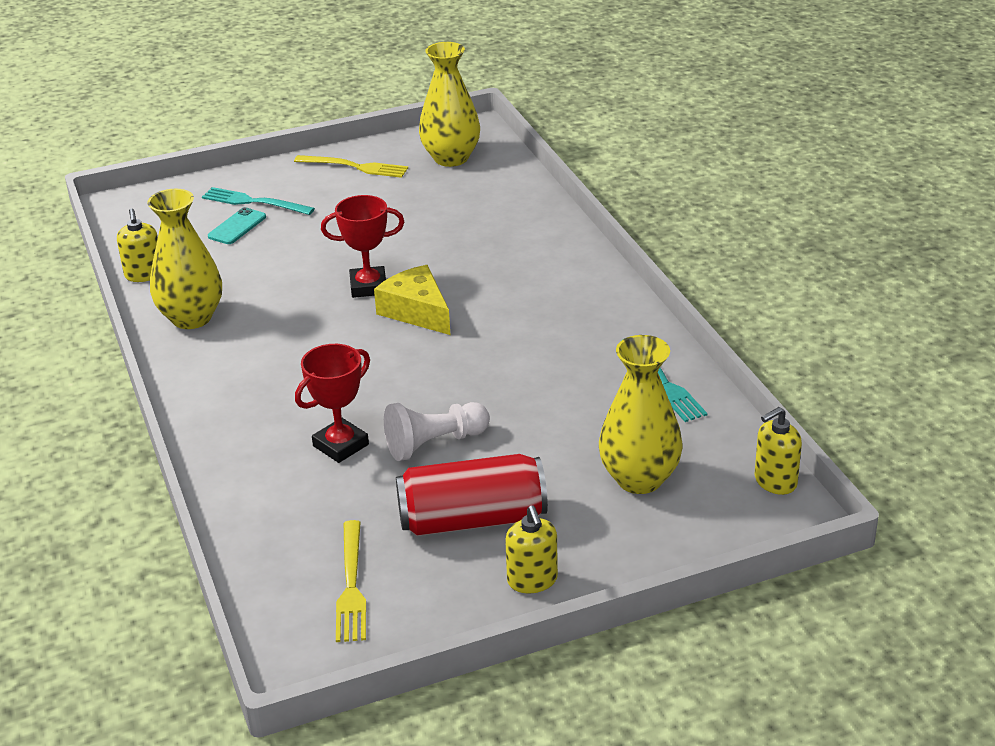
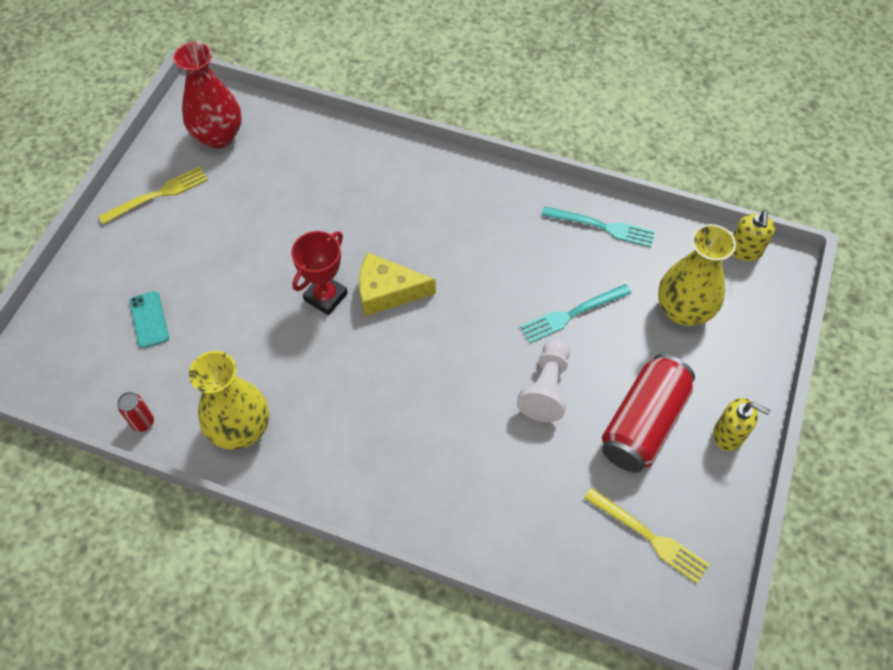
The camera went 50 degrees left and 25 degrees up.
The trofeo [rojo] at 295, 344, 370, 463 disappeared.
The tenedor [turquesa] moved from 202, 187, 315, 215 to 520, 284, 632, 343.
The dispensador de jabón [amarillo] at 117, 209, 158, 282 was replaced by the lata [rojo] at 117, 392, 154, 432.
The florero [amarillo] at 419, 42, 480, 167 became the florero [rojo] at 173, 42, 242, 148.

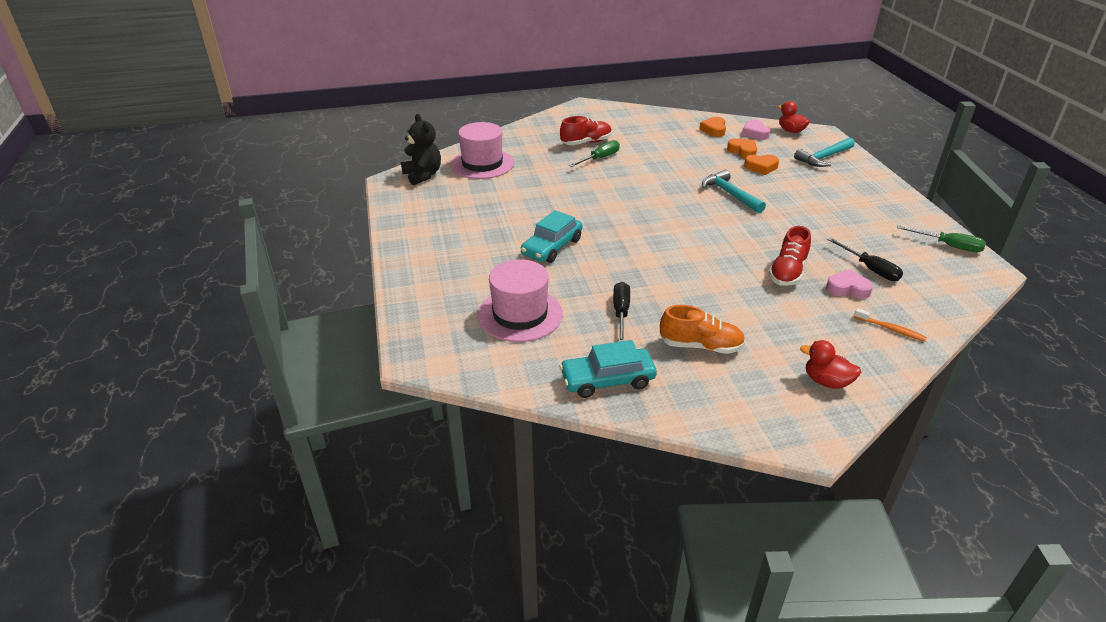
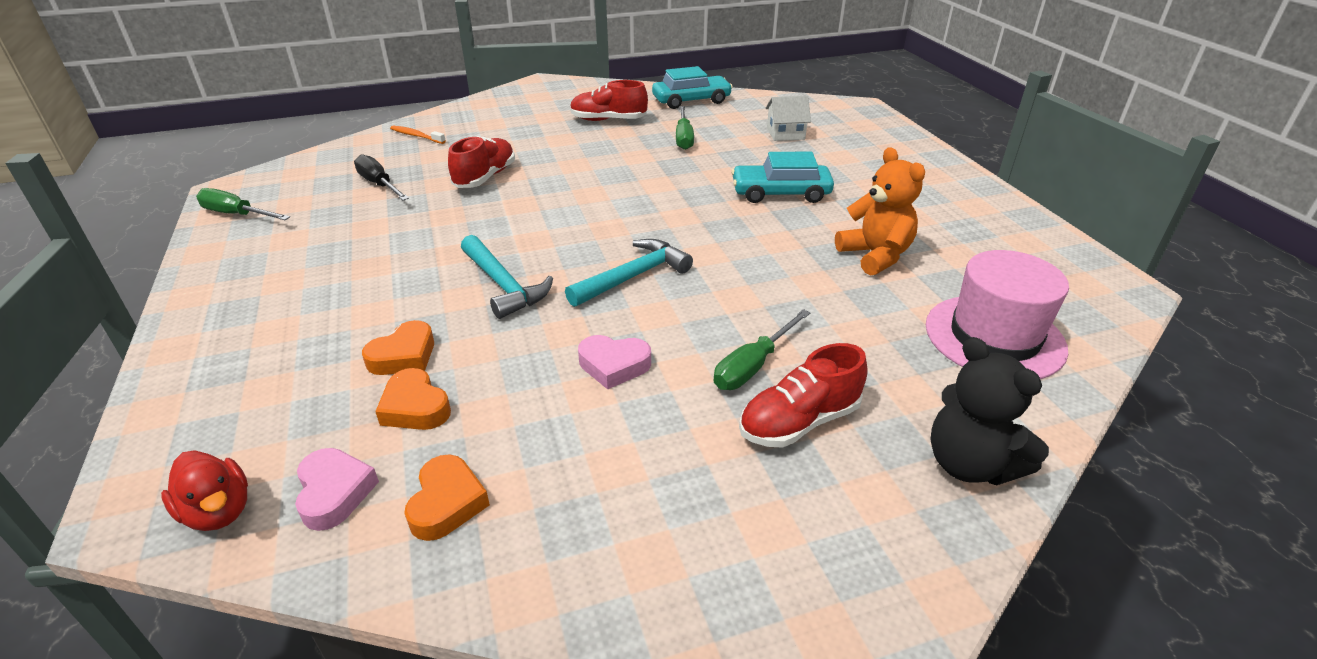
The camera went 175 degrees right and 0 degrees up.
The pato [rojo] at 800, 340, 861, 389 disappeared.
The osito [naranja] at 835, 147, 925, 276 appeared.
The osito [negro] moved from 401, 114, 441, 185 to 930, 337, 1049, 485.
The martillo [turquesa] moved from 794, 138, 854, 167 to 565, 239, 693, 307.
The corazón [rosa] moved from 826, 269, 873, 299 to 578, 335, 651, 389.
The sombrero [rosa] at 477, 259, 563, 342 was replaced by the casa [blanco] at 766, 96, 811, 141.
The destornillador [negro] at 613, 282, 630, 342 became the destornillador [verde] at 676, 106, 694, 150.
The zapato [naranja] at 660, 305, 745, 354 became the zapato [rojo] at 570, 80, 648, 121.
The coche [turquesa] at 521, 210, 583, 263 turned 120 degrees counterclockwise.
The corazón [naranja] at 744, 155, 779, 175 turned 135 degrees clockwise.

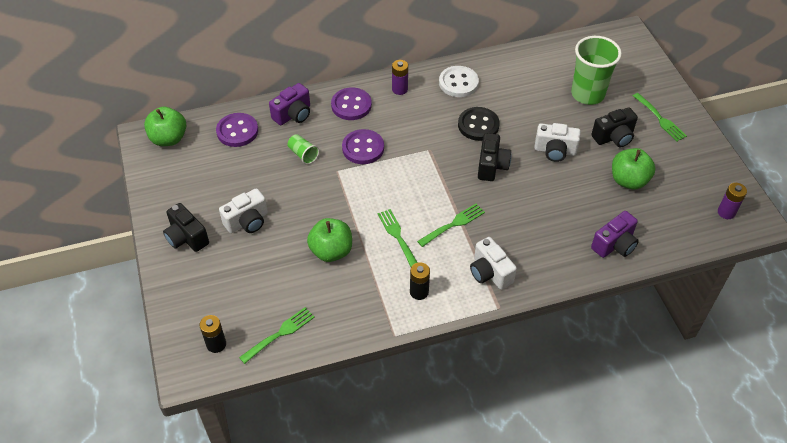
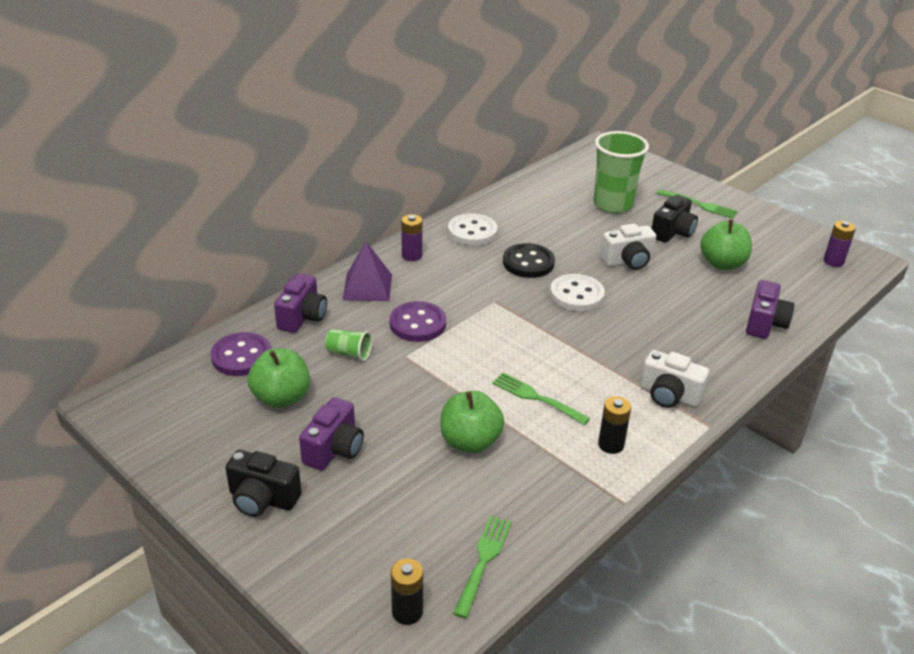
The camera went 30 degrees left and 15 degrees down.
The tenedor [verde] at 417, 204, 485, 247 disappeared.
The manzana [verde] moved from 144, 106, 186, 146 to 248, 348, 310, 408.
The botón [morado] at 331, 88, 372, 120 was replaced by the pirámide [morado] at 343, 242, 392, 301.
The cámara [negro] at 478, 133, 511, 181 was replaced by the botón [blanco] at 550, 274, 605, 311.
The cámara [blanco] at 219, 188, 268, 233 became the cámara [morado] at 299, 397, 364, 470.

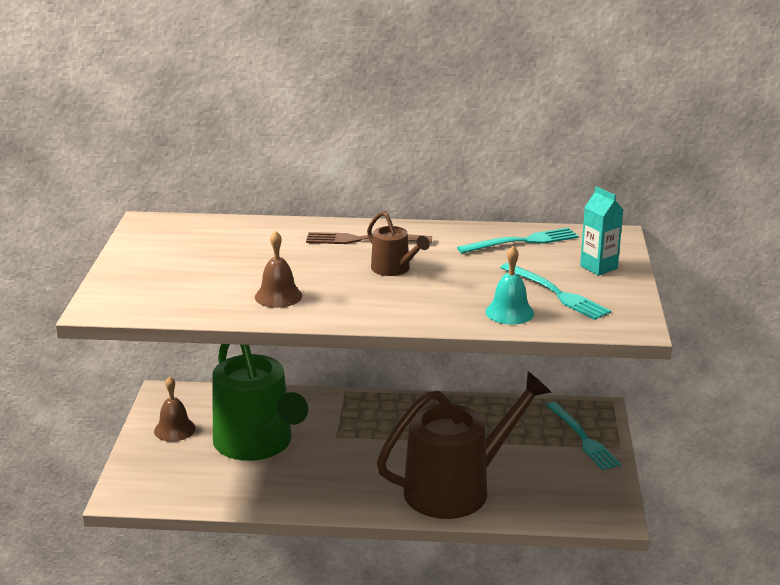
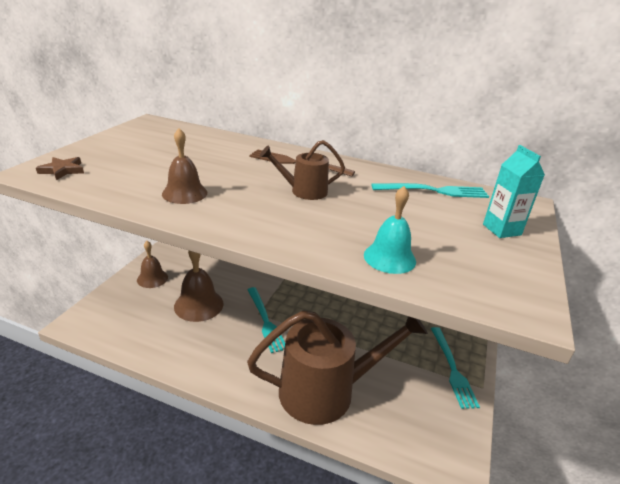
The camera went 15 degrees right and 5 degrees up.
The estrella [marrón] at 36, 157, 84, 180 appeared.
The tenedor [turquesa] moved from 500, 263, 611, 320 to 247, 287, 285, 353.
The regadera [verde] at 212, 344, 308, 461 was replaced by the campana [marrón] at 174, 251, 223, 322.
The regadera [marrón] at 367, 211, 430, 276 turned 105 degrees clockwise.

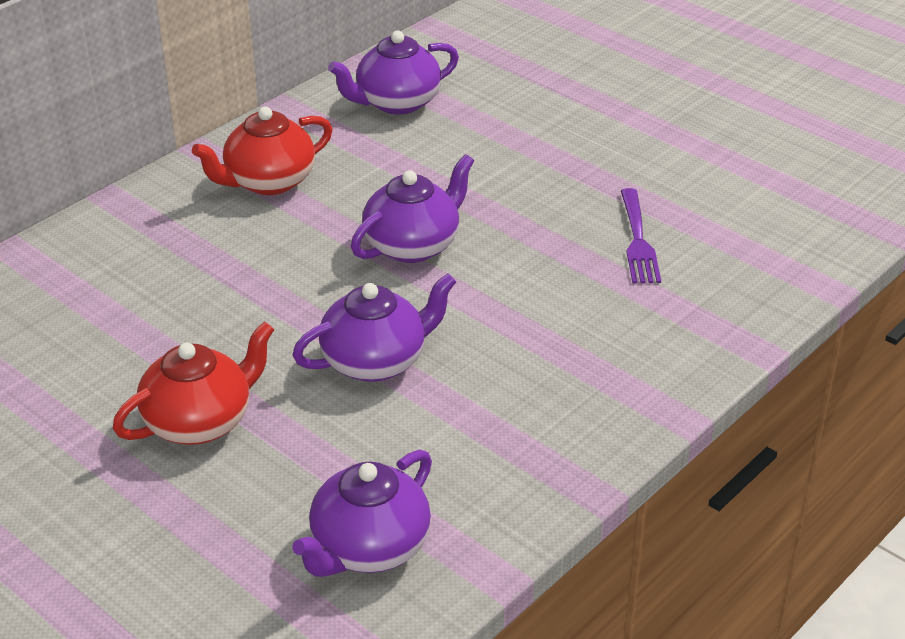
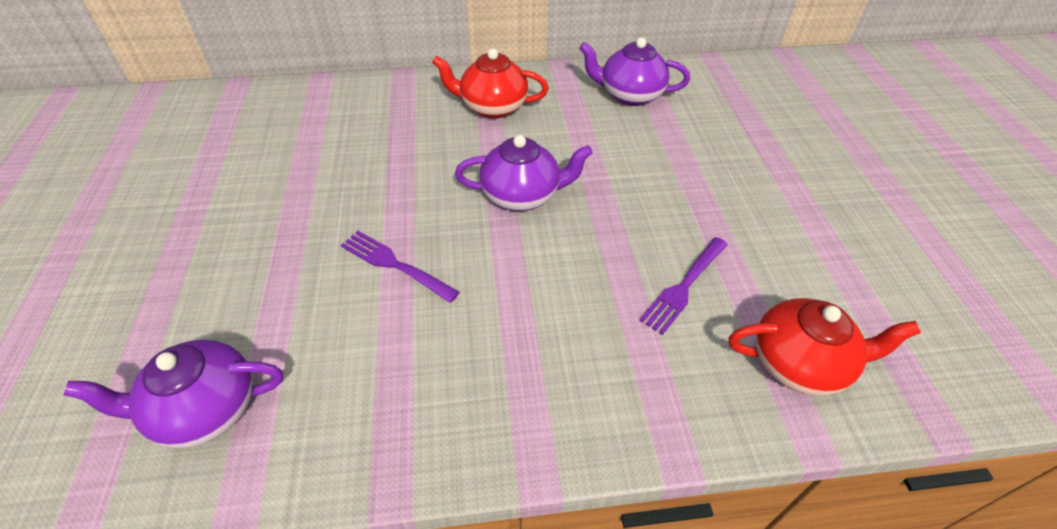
The camera went 40 degrees right and 10 degrees up.
The tetera [rojo] moved from 113, 321, 274, 445 to 729, 298, 921, 396.
The tetera [morado] at 293, 273, 456, 382 was replaced by the tenedor [morado] at 341, 231, 460, 303.

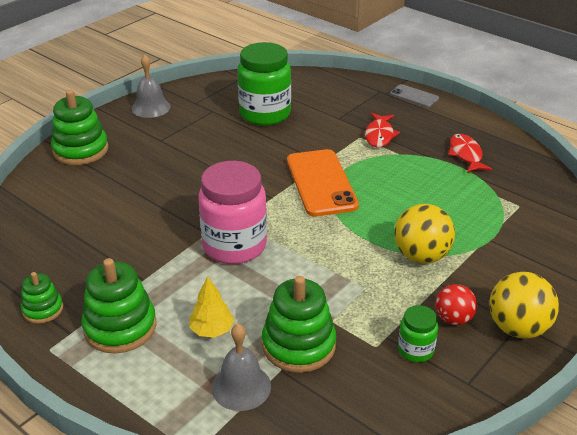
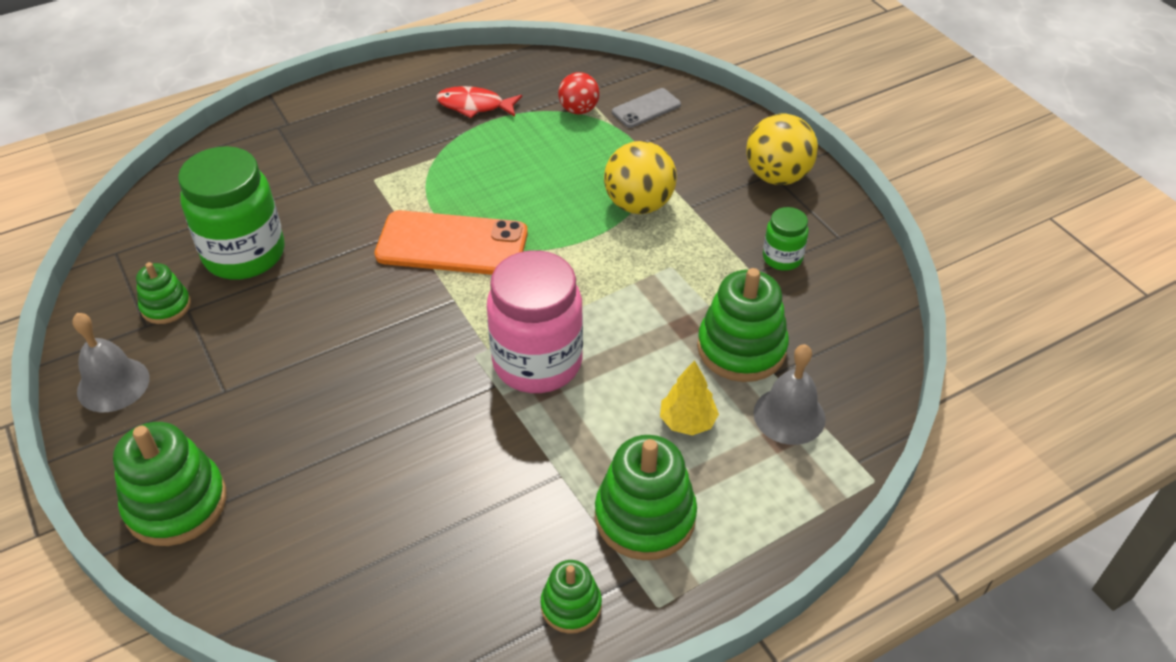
The camera went 70 degrees left and 10 degrees up.
The pez [rojo] at 365, 113, 400, 147 disappeared.
The juguete apilable [verde] at 136, 262, 191, 324 appeared.
The móvil [gris] moved from 390, 84, 439, 107 to 612, 88, 681, 128.
The pelota [rojo] moved from 435, 284, 477, 325 to 558, 72, 600, 115.

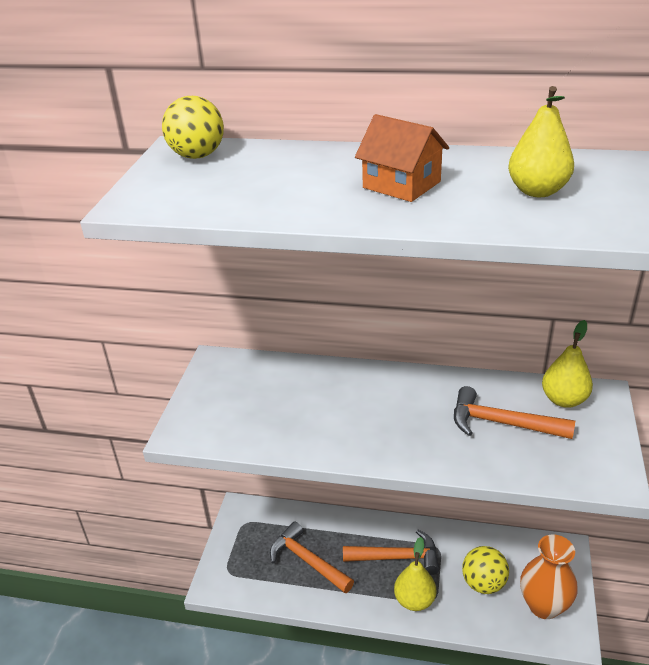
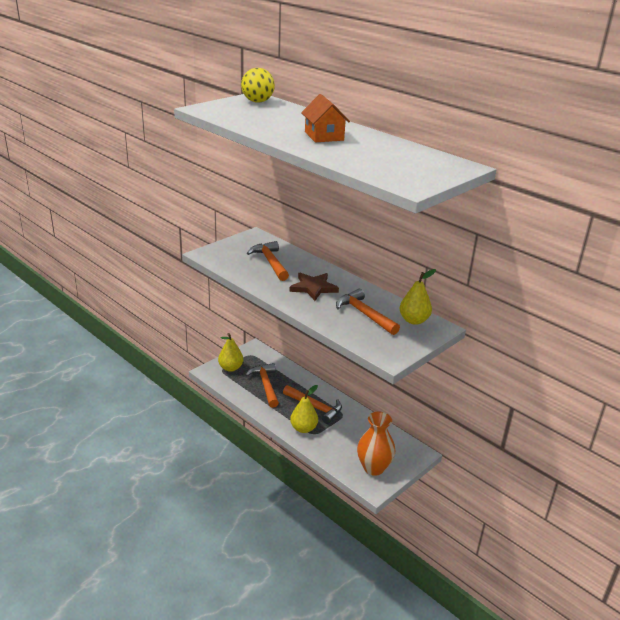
The camera went 30 degrees right and 5 degrees down.
The pelota [amarillo] at 462, 546, 509, 594 disappeared.
The martillo [naranja] at 247, 241, 289, 281 appeared.
The estrella [marrón] at 289, 273, 339, 301 appeared.
The pera [amarillo] moved from 508, 86, 574, 197 to 218, 333, 243, 372.

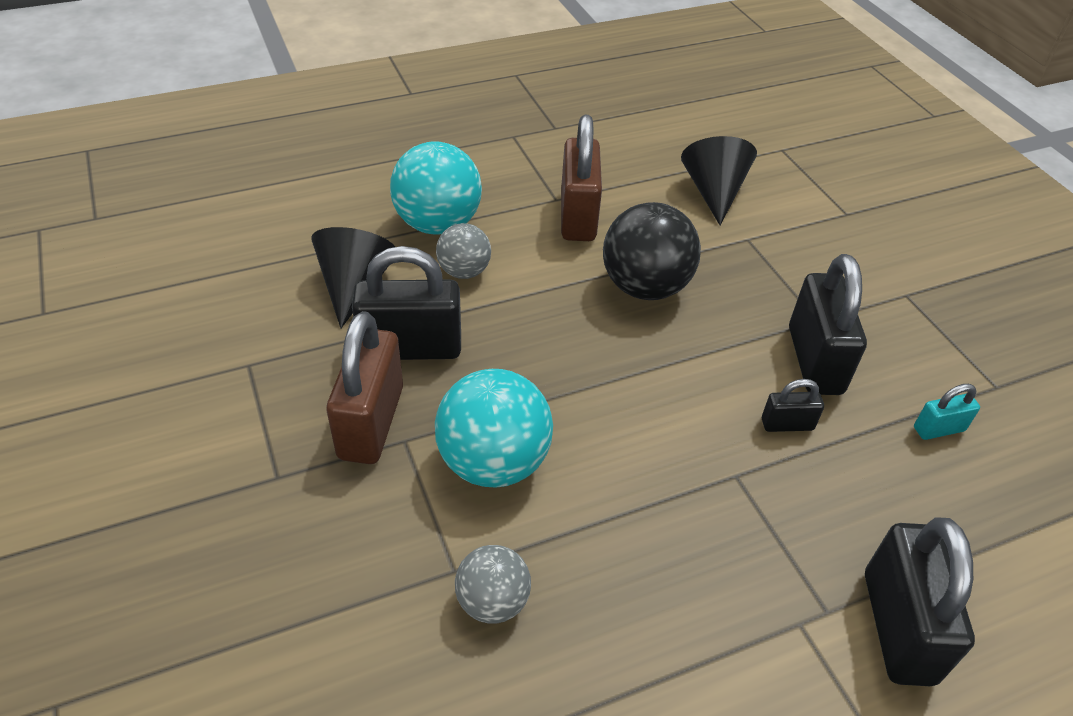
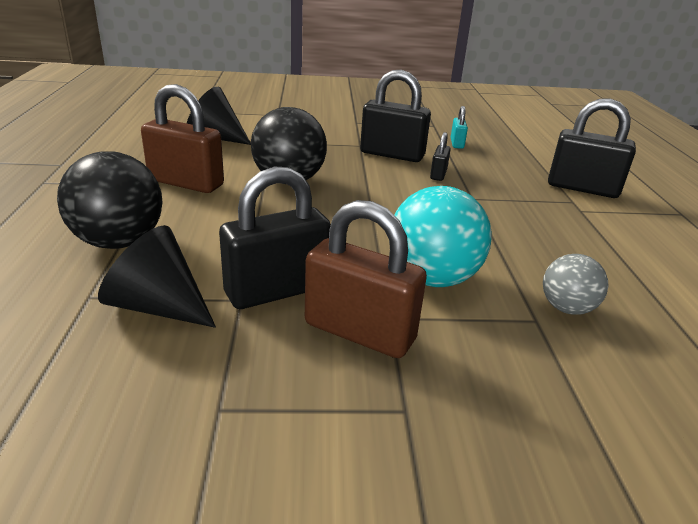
The camera went 70 degrees left and 15 degrees down.
The pelota [gris] at 436, 223, 491, 279 disappeared.
The pelota [turquesa] at 390, 141, 482, 235 became the pelota [negro] at 57, 151, 162, 249.
The candado [negro] at 352, 246, 461, 360 turned 45 degrees clockwise.

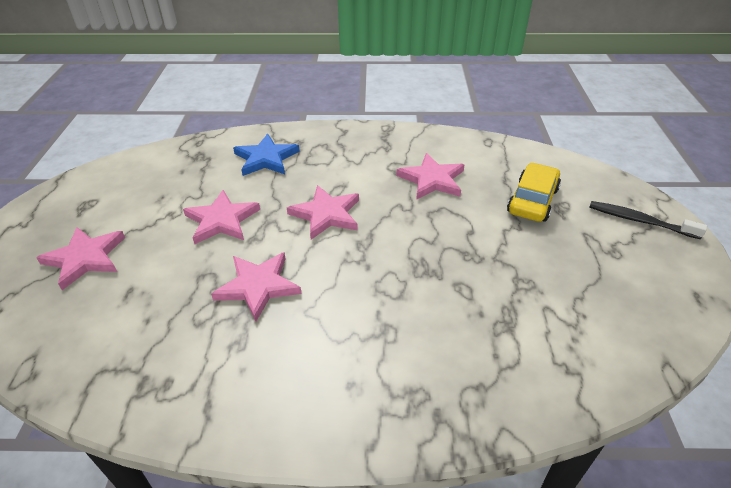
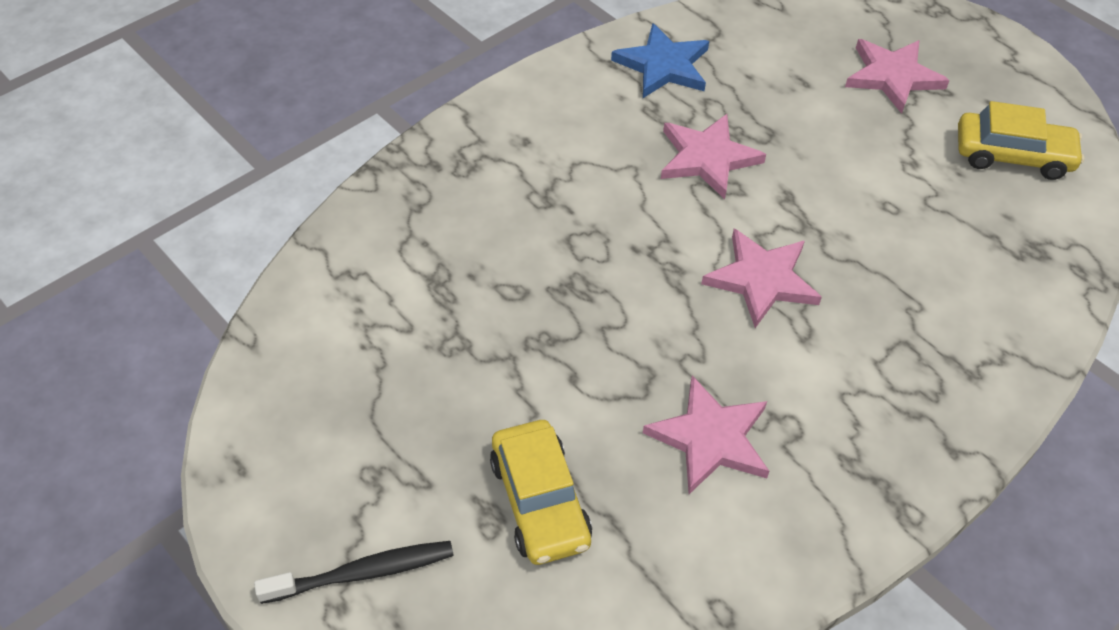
The camera went 135 degrees right and 10 degrees up.
The estrella [rosa] at 183, 190, 260, 244 disappeared.
The coche [amarillo] at 958, 101, 1085, 180 appeared.
The estrella [azul] moved from 233, 134, 300, 176 to 611, 23, 709, 98.

